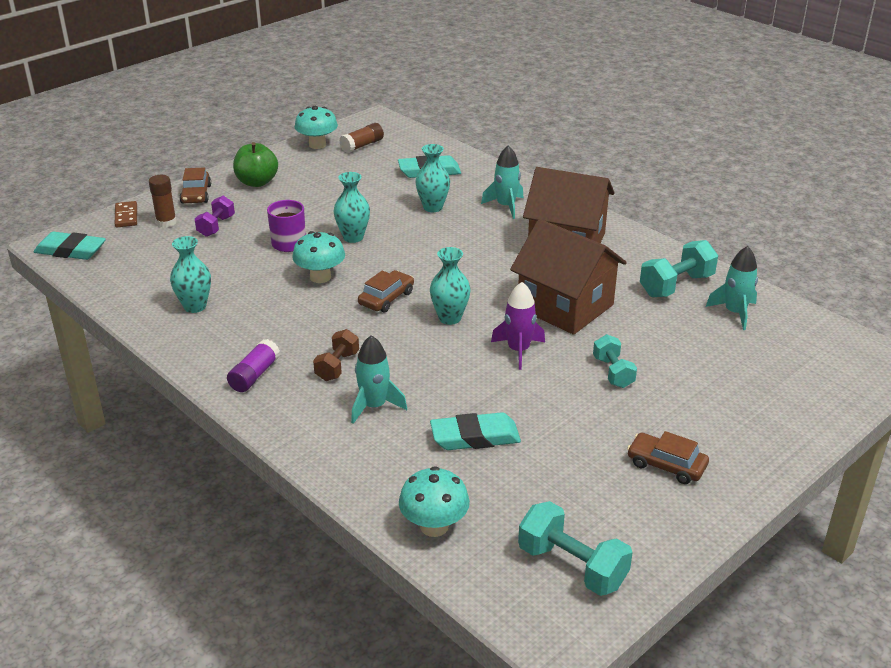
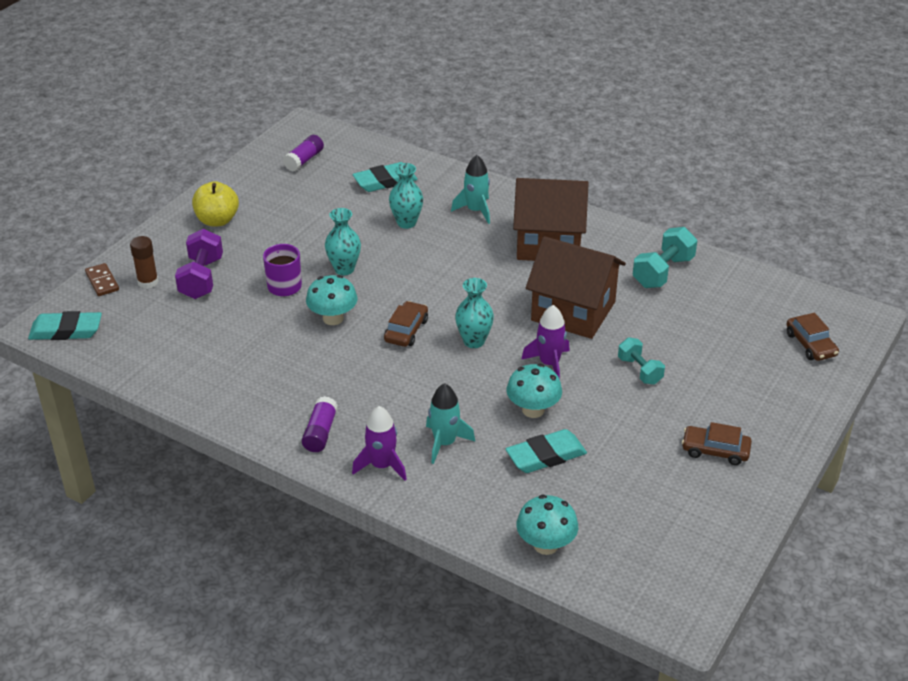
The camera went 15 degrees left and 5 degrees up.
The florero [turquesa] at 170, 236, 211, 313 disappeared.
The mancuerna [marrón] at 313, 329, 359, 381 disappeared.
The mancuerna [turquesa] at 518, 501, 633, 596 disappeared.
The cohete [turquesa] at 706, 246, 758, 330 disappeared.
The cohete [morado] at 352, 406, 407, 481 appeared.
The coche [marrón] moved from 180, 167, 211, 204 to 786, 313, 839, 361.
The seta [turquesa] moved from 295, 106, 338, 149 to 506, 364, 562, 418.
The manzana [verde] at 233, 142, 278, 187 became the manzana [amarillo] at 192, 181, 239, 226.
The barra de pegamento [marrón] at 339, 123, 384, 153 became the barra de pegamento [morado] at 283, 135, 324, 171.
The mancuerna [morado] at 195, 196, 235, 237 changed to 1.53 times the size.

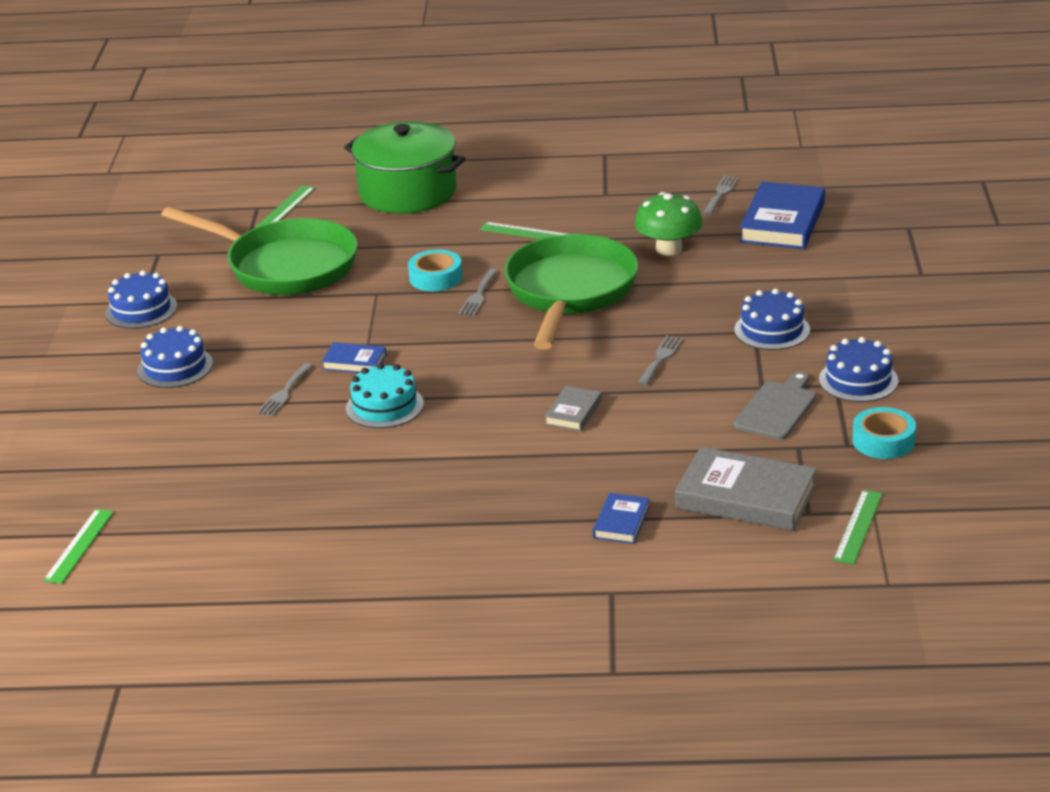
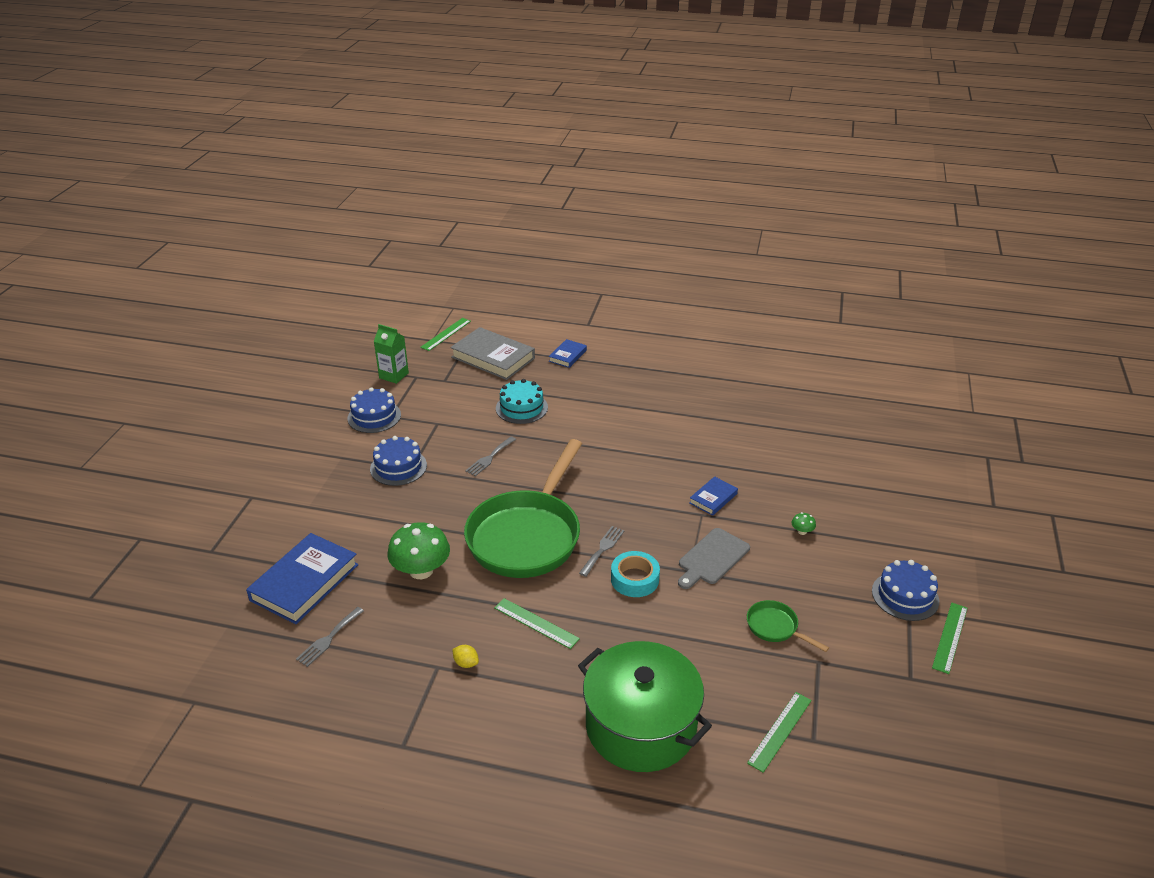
The camera went 170 degrees left and 5 degrees up.
The tarta [azul] at 138, 326, 213, 388 disappeared.
The tenedor [gris] at 257, 363, 314, 416 disappeared.
The libro [gris] at 544, 386, 602, 431 disappeared.
The limón [amarillo] at 452, 645, 479, 668 appeared.
The seta [verde] at 792, 512, 816, 535 appeared.
The regla [verde] moved from 43, 509, 114, 584 to 932, 602, 968, 674.
The tarta [turquesa] moved from 346, 363, 424, 428 to 496, 379, 548, 424.
The tabla de cortar [gris] moved from 734, 372, 816, 440 to 678, 528, 750, 589.
The cinta adhesiva [turquesa] at 852, 407, 916, 459 was replaced by the cartón de leche [verde] at 374, 324, 409, 384.
The libro [azul] at 322, 342, 386, 373 turned 75 degrees counterclockwise.
The sartén [verde] at 161, 207, 358, 295 changed to 0.41 times the size.

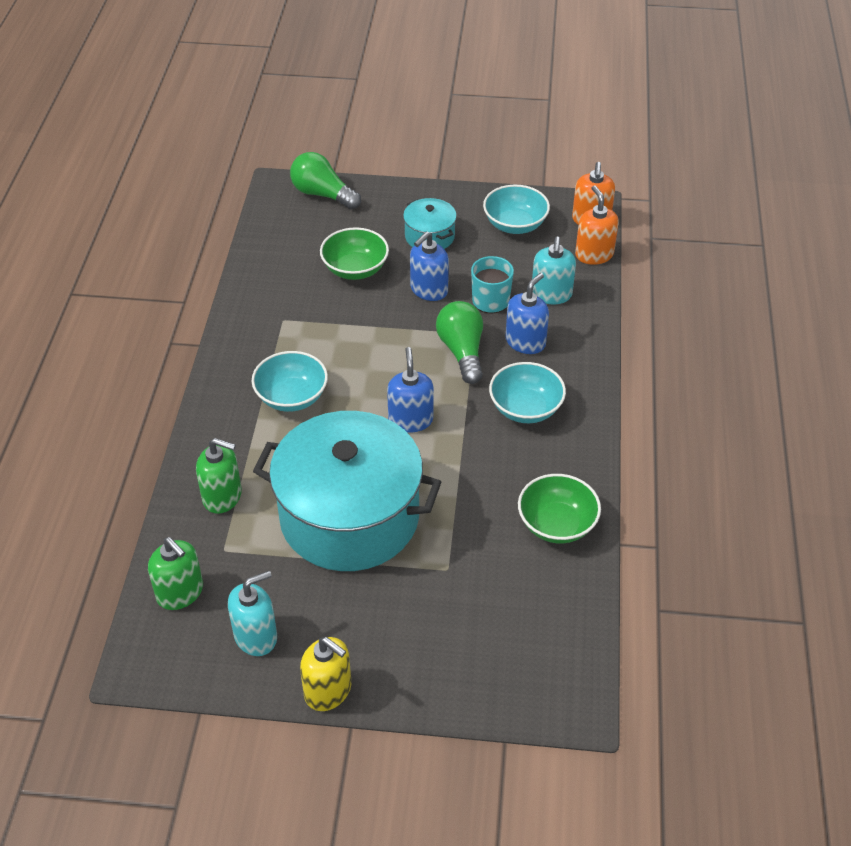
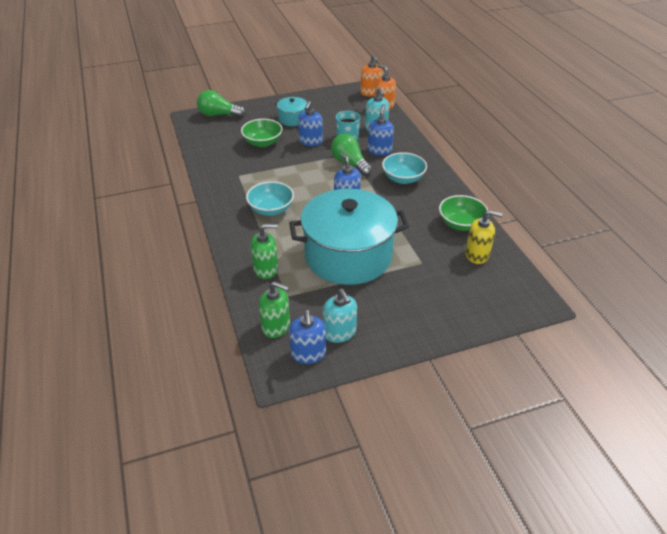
The camera went 25 degrees left and 5 degrees down.
The cuenco [turquesa] at 483, 185, 550, 234 disappeared.
The dispensador de jabón [azul] at 289, 310, 326, 364 appeared.
The dispensador de jabón [amarillo] moved from 300, 637, 351, 711 to 465, 210, 503, 264.
The dispensador de jabón [turquesa] at 228, 571, 277, 656 turned 120 degrees clockwise.

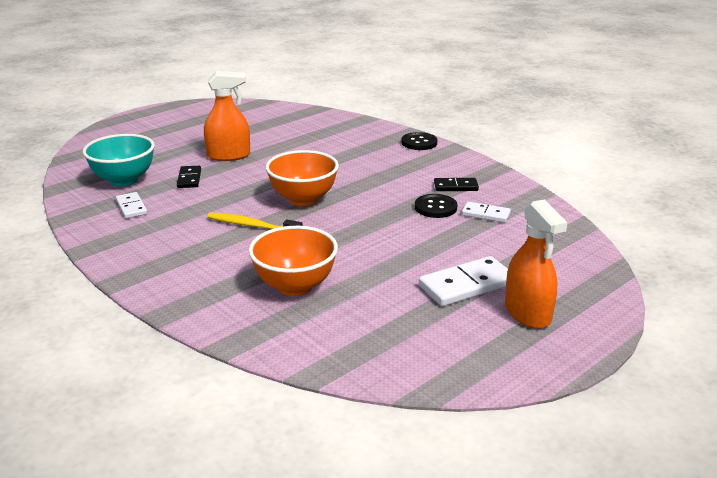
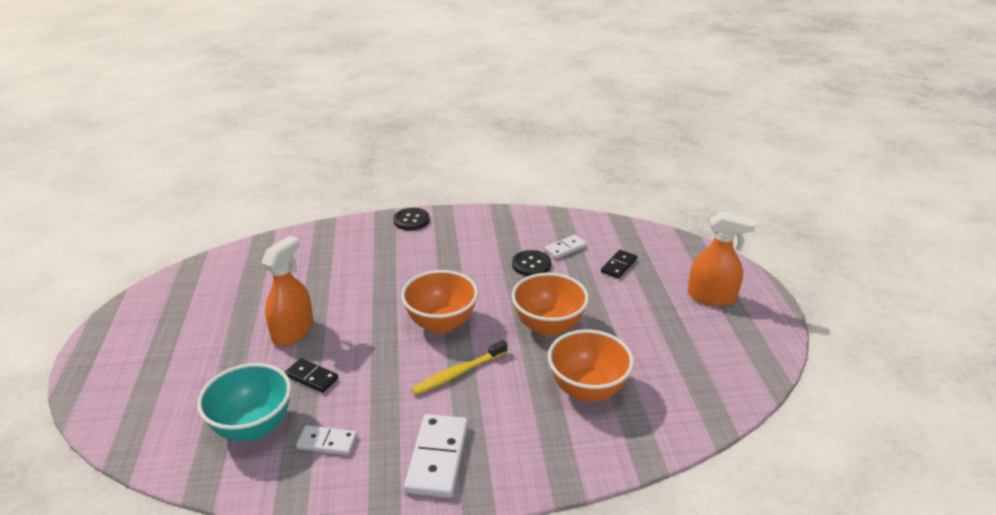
The camera went 55 degrees left and 5 degrees up.
The cuenco [naranja] at 512, 273, 589, 336 appeared.
The ficha de dominó [blanco] moved from 419, 256, 508, 306 to 404, 414, 468, 498.
The ficha de dominó [negro] moved from 434, 178, 479, 191 to 601, 250, 637, 279.

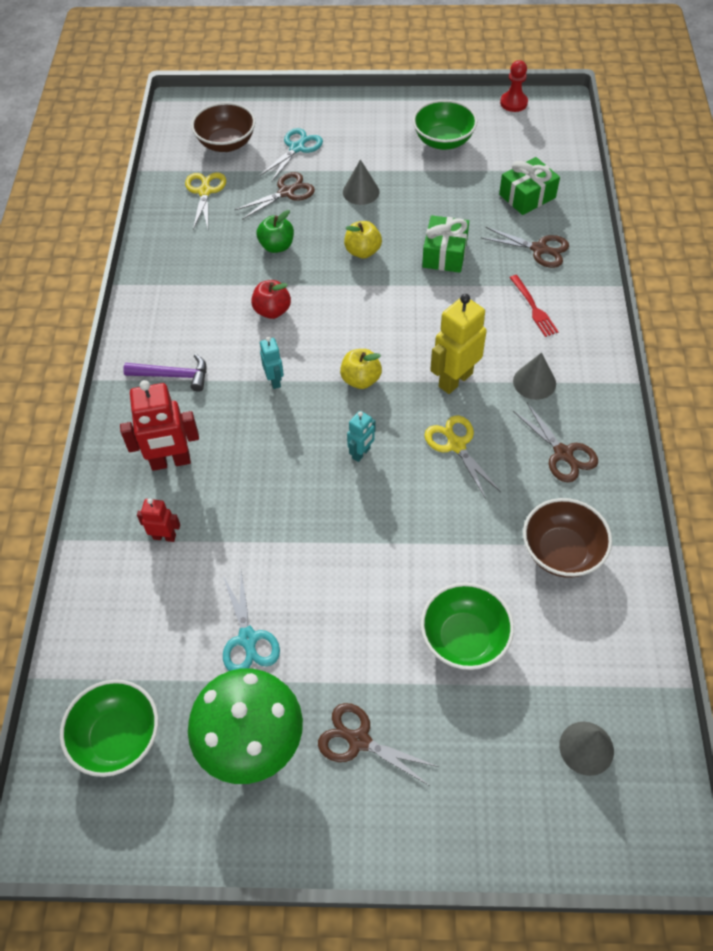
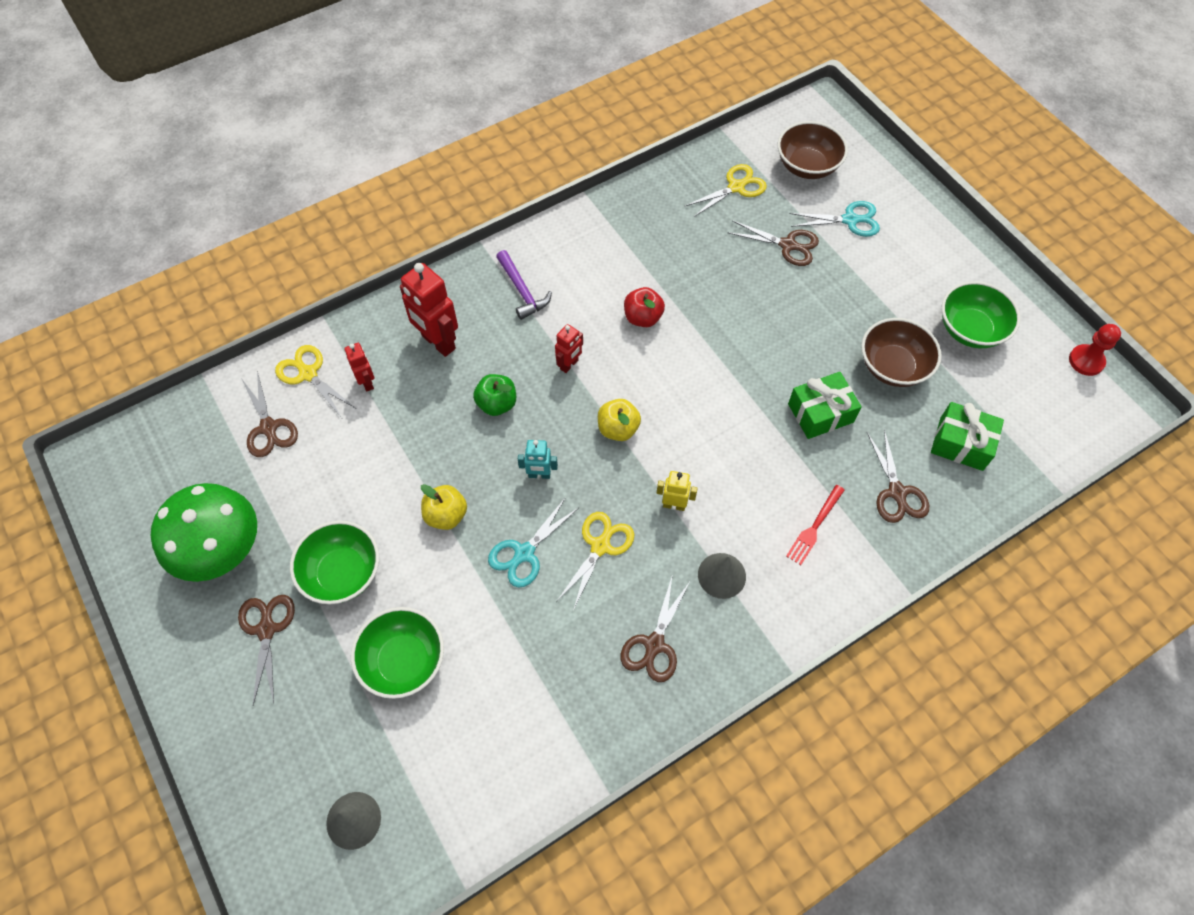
The camera went 55 degrees right and 5 degrees up.
The cono [gris] at 343, 159, 379, 205 disappeared.
The tijeras [marrón] at 241, 371, 298, 457 appeared.
The tijeras [amarillo] at 275, 345, 355, 418 appeared.
The cuenco [verde] moved from 60, 679, 158, 777 to 290, 521, 379, 604.
The tijeras [turquesa] moved from 223, 572, 280, 671 to 488, 497, 580, 588.
The manzana [verde] moved from 256, 210, 294, 253 to 473, 374, 516, 416.
The manzana [amarillo] moved from 344, 221, 382, 259 to 421, 484, 467, 530.
The cuenco [marrón] moved from 523, 498, 612, 578 to 861, 318, 942, 387.
The robot [turquesa] at 260, 337, 284, 389 became the robot [rojo] at 555, 324, 583, 373.
The robot [amarillo] at 430, 294, 486, 394 changed to 0.54 times the size.

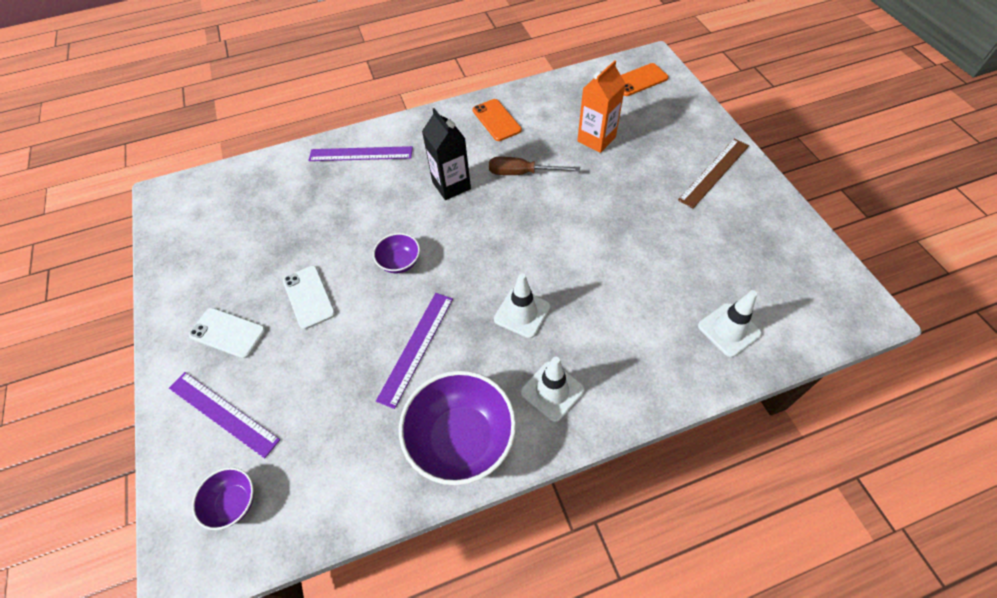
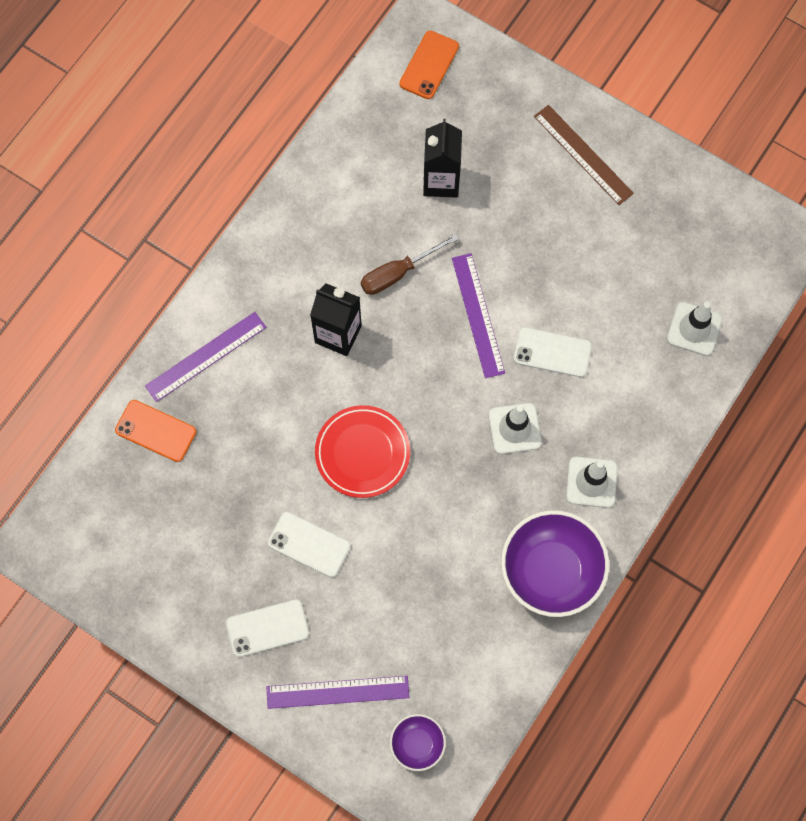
The camera went 40 degrees left and 15 degrees up.
The móvil [blanco] at 514, 327, 592, 377 appeared.
The regla [morado] moved from 376, 293, 453, 409 to 452, 253, 505, 378.
The móvil [naranja] moved from 472, 99, 522, 141 to 115, 400, 196, 462.
The cuenco [morado] at 373, 233, 420, 273 was replaced by the plato [rojo] at 315, 405, 410, 498.
The cartón de leche [naranja] at 577, 60, 626, 153 became the cartón de leche [negro] at 423, 119, 462, 198.
The regla [marrón] at 678, 138, 749, 208 turned 45 degrees counterclockwise.

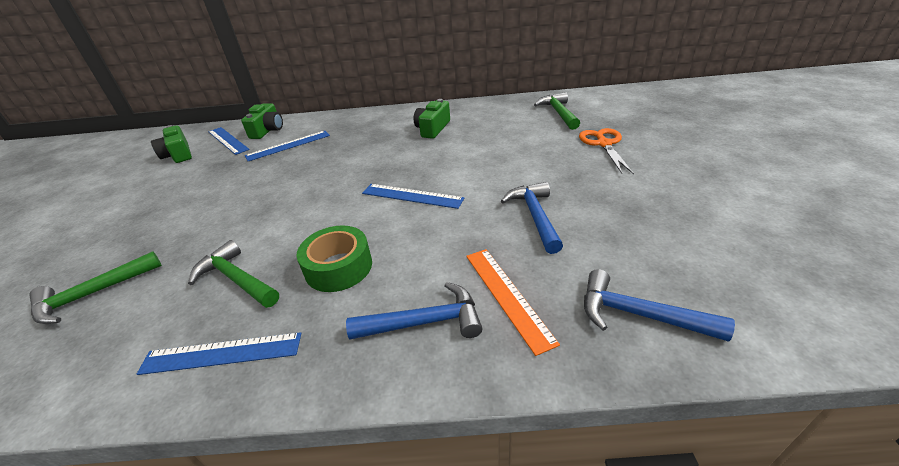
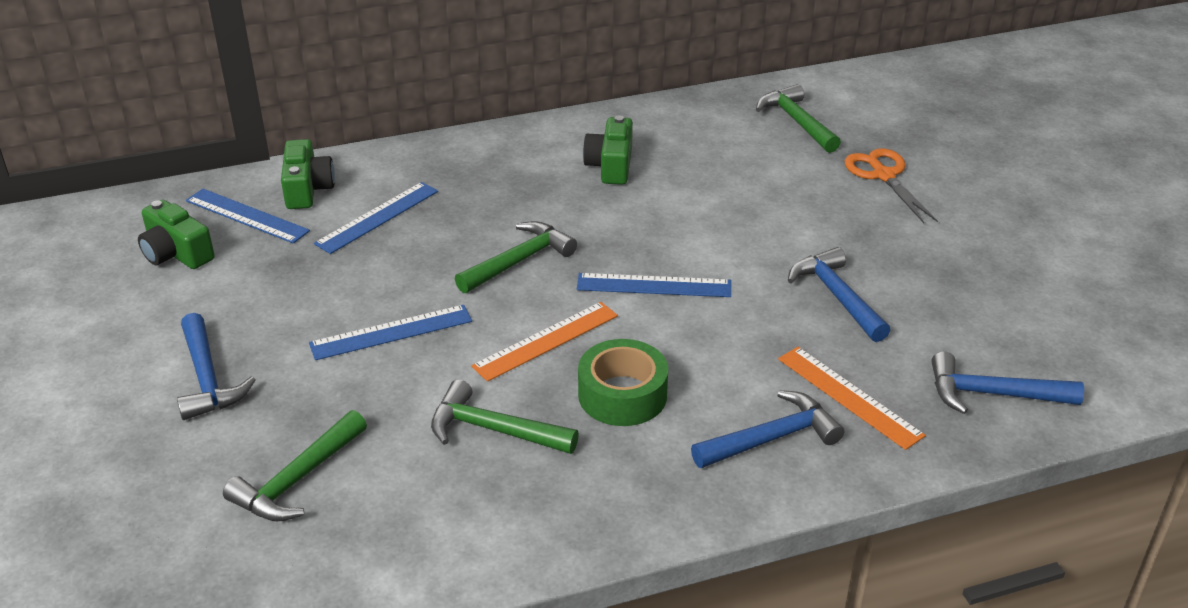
The camera went 20 degrees left and 0 degrees up.
The martillo [azul] at 177, 313, 255, 420 appeared.
The martillo [verde] at 455, 221, 577, 293 appeared.
The regla [naranja] at 471, 302, 618, 382 appeared.
The regla [azul] moved from 137, 332, 301, 375 to 309, 305, 472, 360.

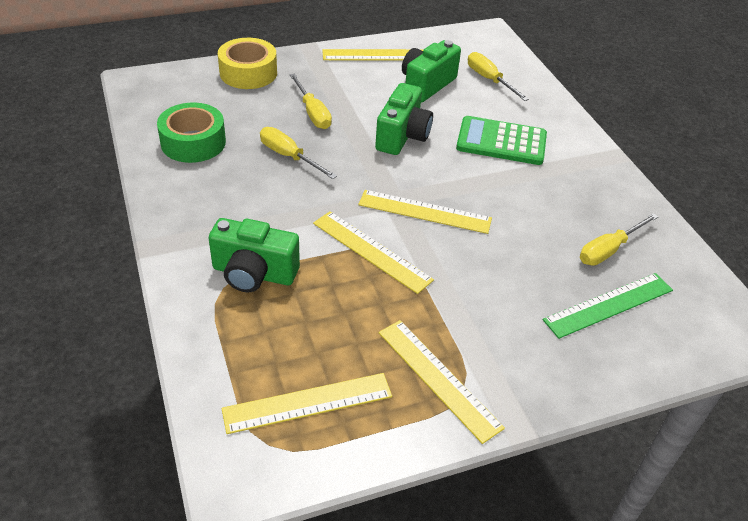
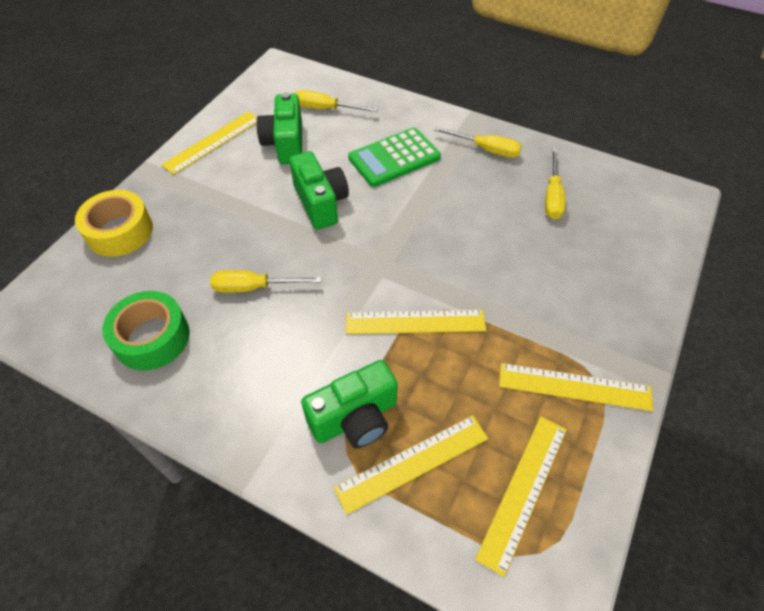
The camera went 40 degrees left and 10 degrees up.
The regla [verde] at 543, 273, 673, 339 disappeared.
The destornillador [amarillo] moved from 290, 74, 332, 129 to 433, 127, 522, 158.
The regla [amarillo] moved from 358, 190, 492, 234 to 333, 415, 488, 515.

